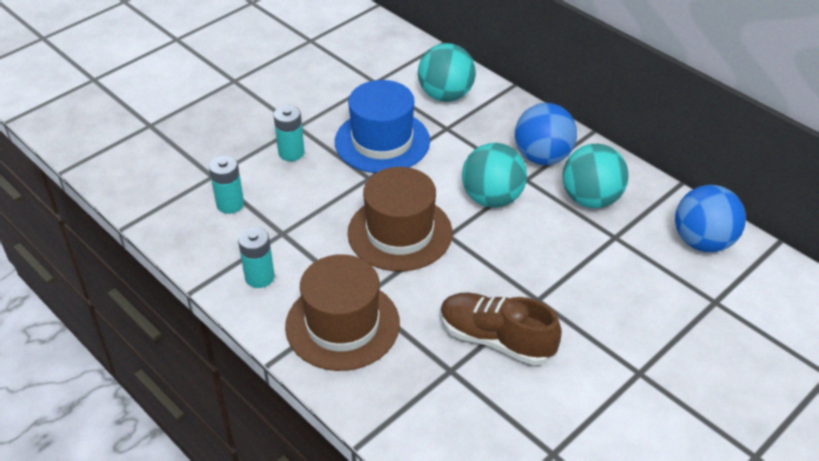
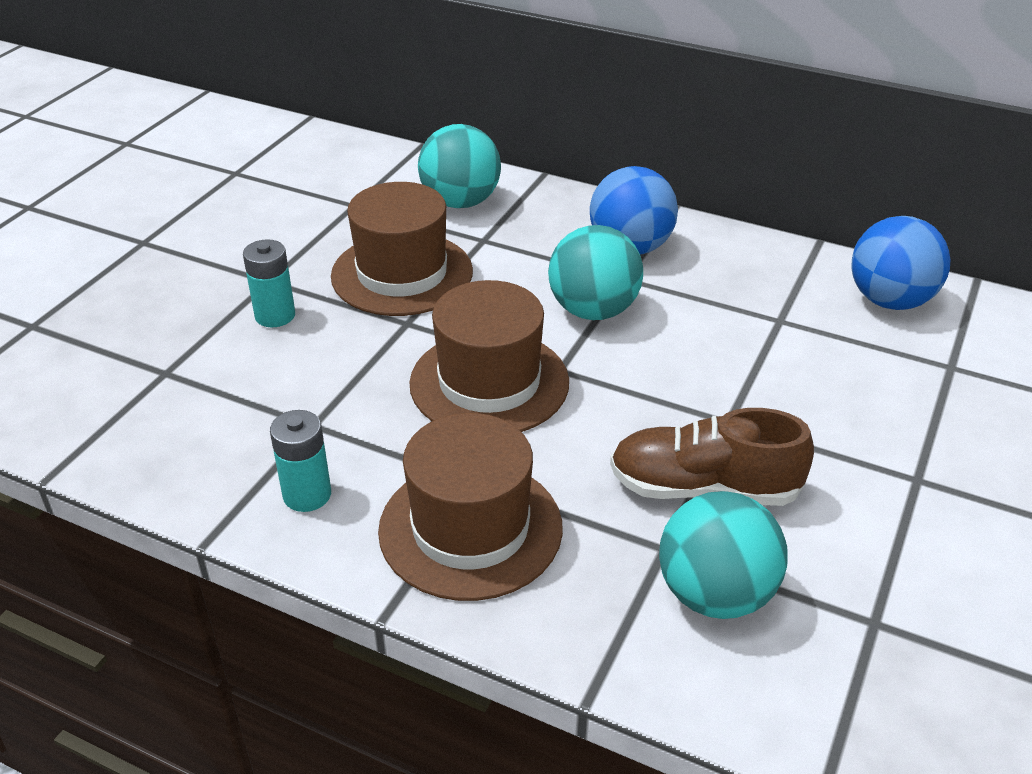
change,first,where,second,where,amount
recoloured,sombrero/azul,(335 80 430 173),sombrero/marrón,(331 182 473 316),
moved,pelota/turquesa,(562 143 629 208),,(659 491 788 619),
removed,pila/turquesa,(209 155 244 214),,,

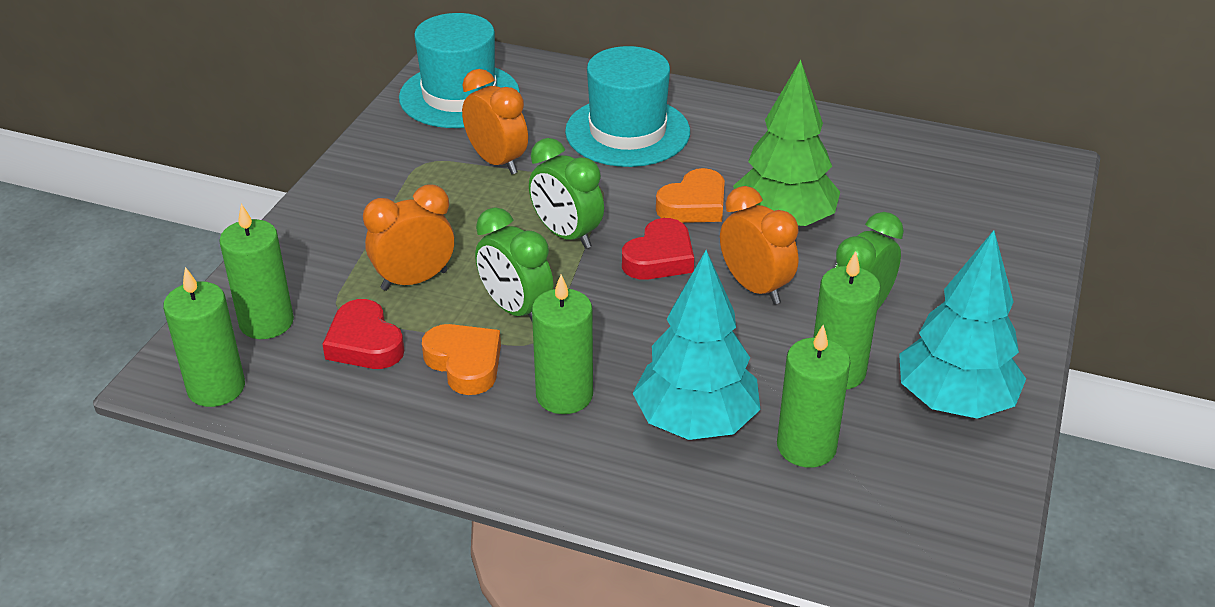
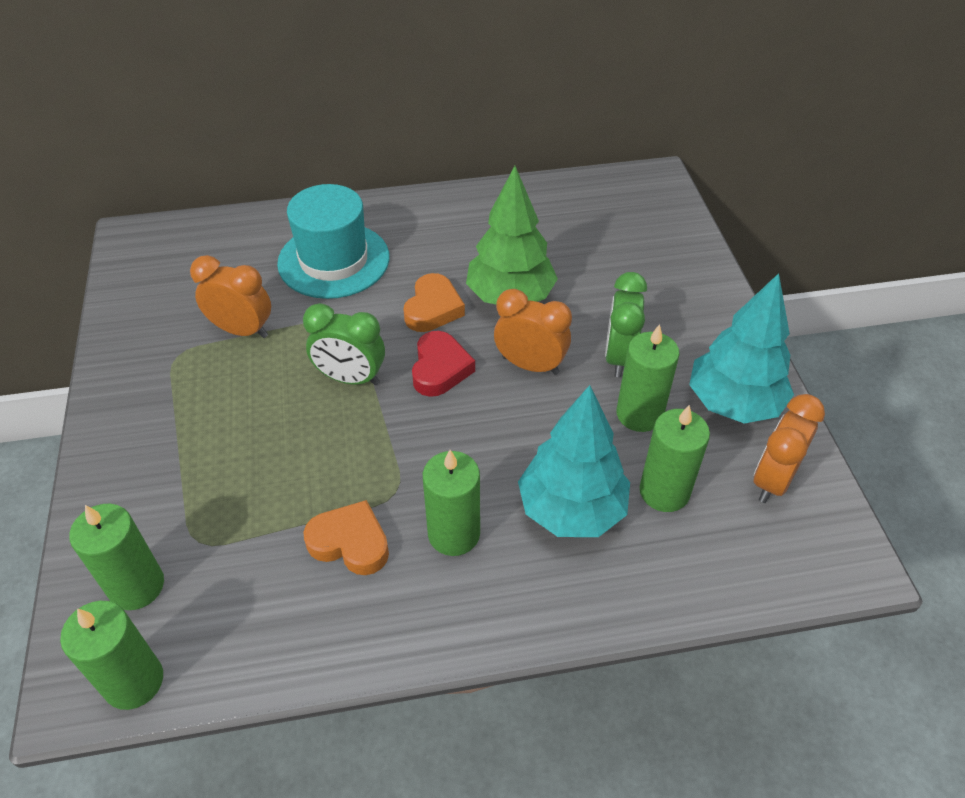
change,first,where,second,where,amount
removed,sombrero/turquesa,(399 13 520 128),,,
moved,despertador/naranja,(363 185 454 291),,(753 394 825 503),
removed,despertador/verde,(475 207 554 321),,,
removed,corazón/rojo,(322 299 404 369),,,

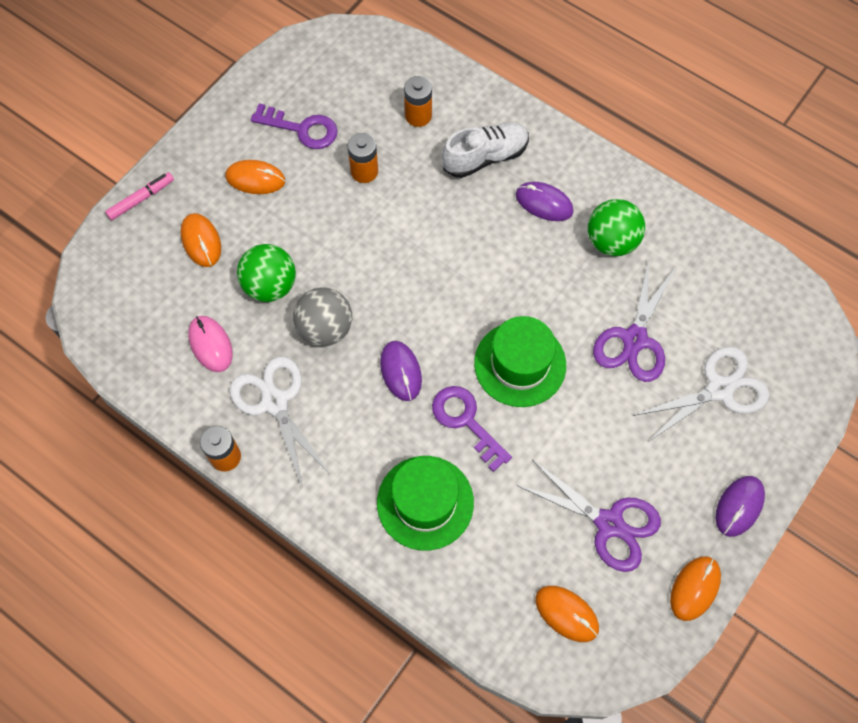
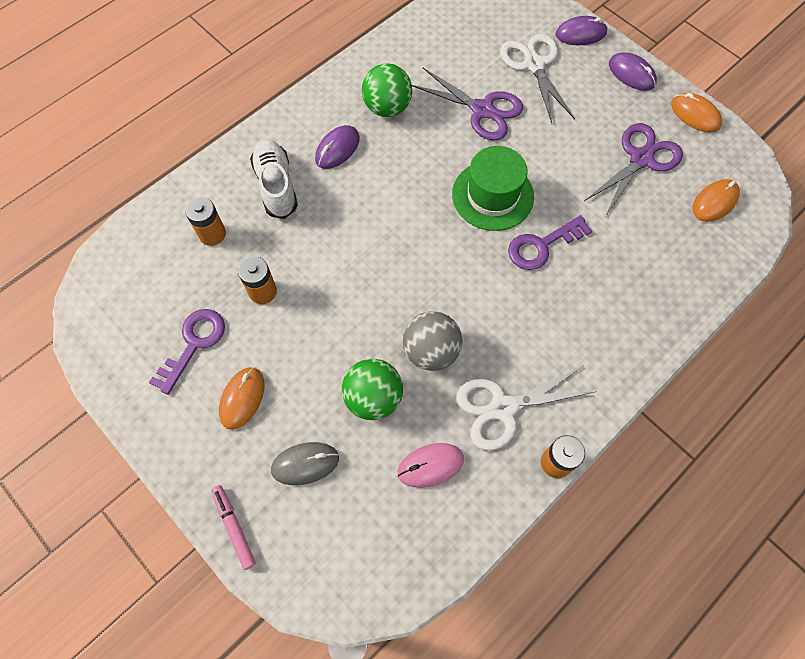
change,first,where,second,where,amount
recoloured,ratón/naranja,(180 213 221 267),ratón/gris,(271 442 339 485),
moved,ratón/morado,(380 341 422 401),,(556 16 608 45),
removed,sombrero/verde,(377 456 474 551),,,

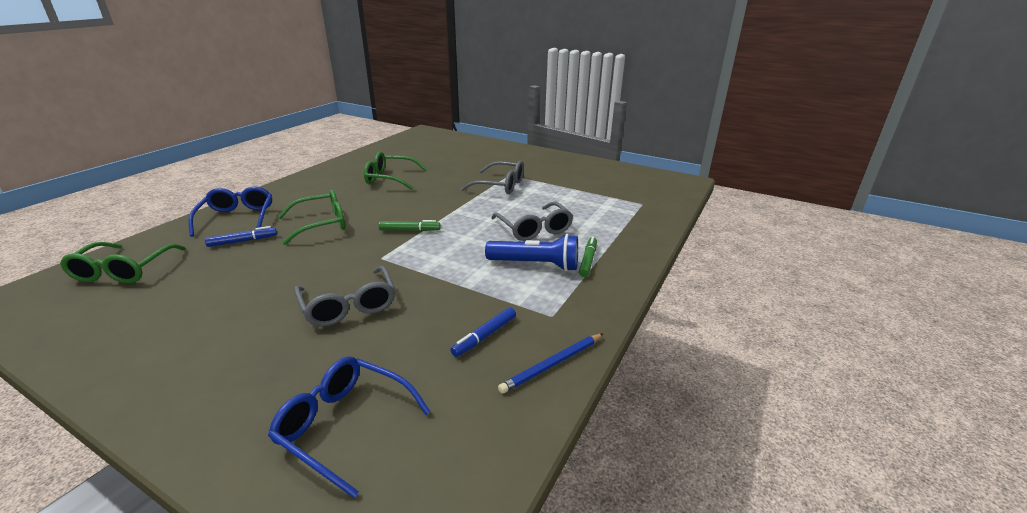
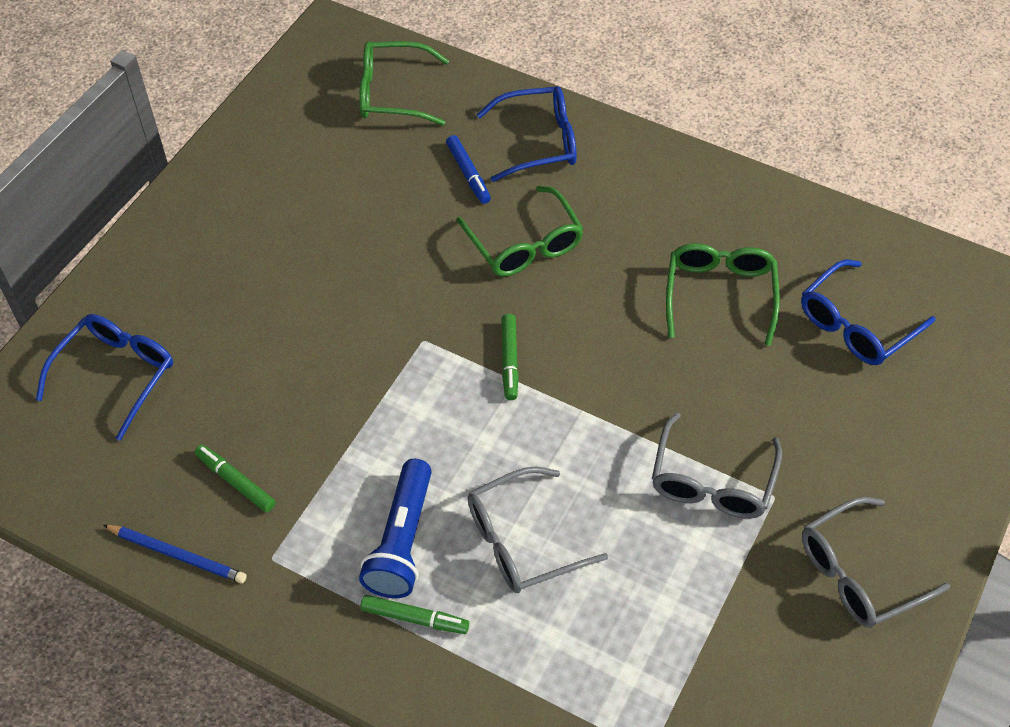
change,first,where,second,where,amount
moved,gafas/gris,(294 266 395 326),,(802 497 950 628),
recoloured,rotulador/azul,(450 307 516 357),rotulador/verde,(195 445 276 512),
turned,lápiz/azul,(498 333 603 394),,(103 525 247 583),150 degrees clockwise
added,,,gafas/azul,(801 260 935 365),

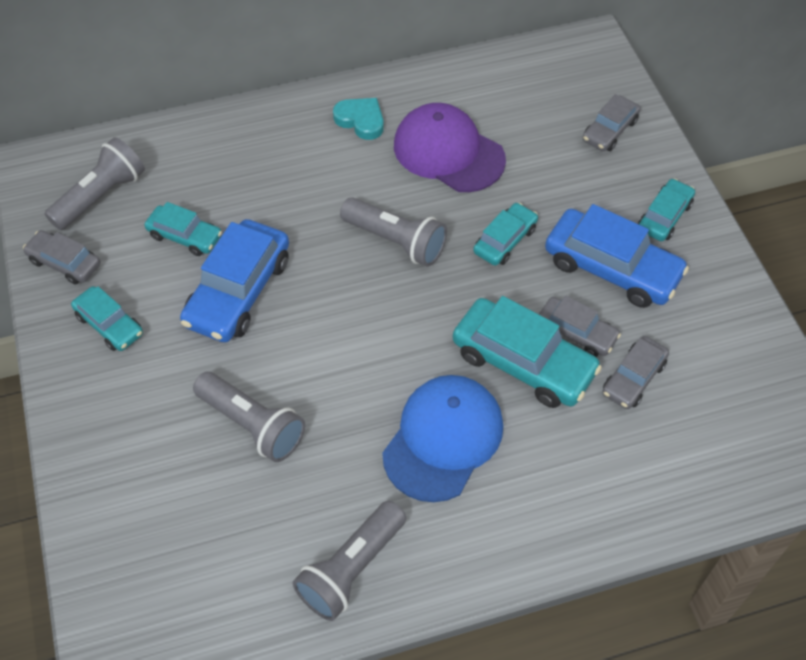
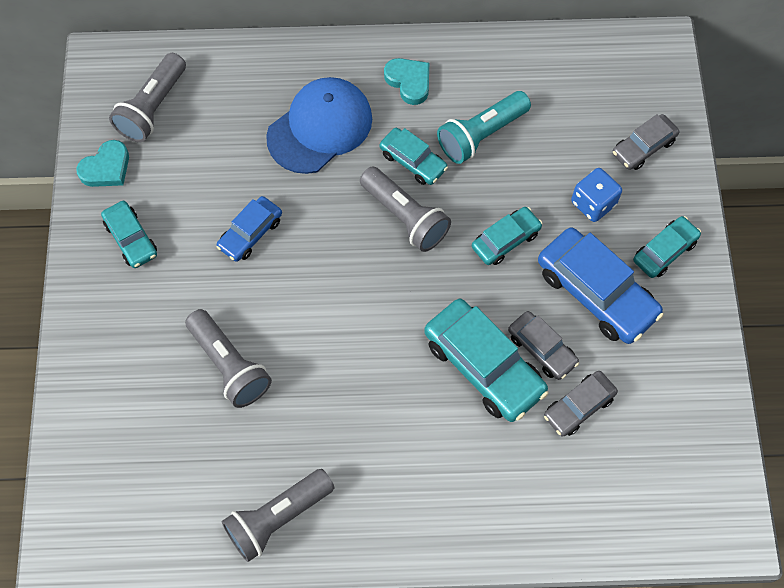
change,first,where,second,where,amount
replaced,gorra/morado,(394 103 506 192),lámpara de mano/turquesa,(437 91 531 164),
turned,lámpara de mano/gris,(45 137 145 230),,(109 53 186 142),150 degrees clockwise
moved,coche/turquesa,(144 202 222 256),,(380 128 448 185),
resized,coche/azul,(180 219 289 342),,(216 196 282 262),x0.57
replaced,coche/gris,(23 230 101 285),corazón/turquesa,(76 140 129 187),
moved,gorra/azul,(382 375 503 502),,(266 77 372 174),
added,,,dado/azul,(571 168 622 222),

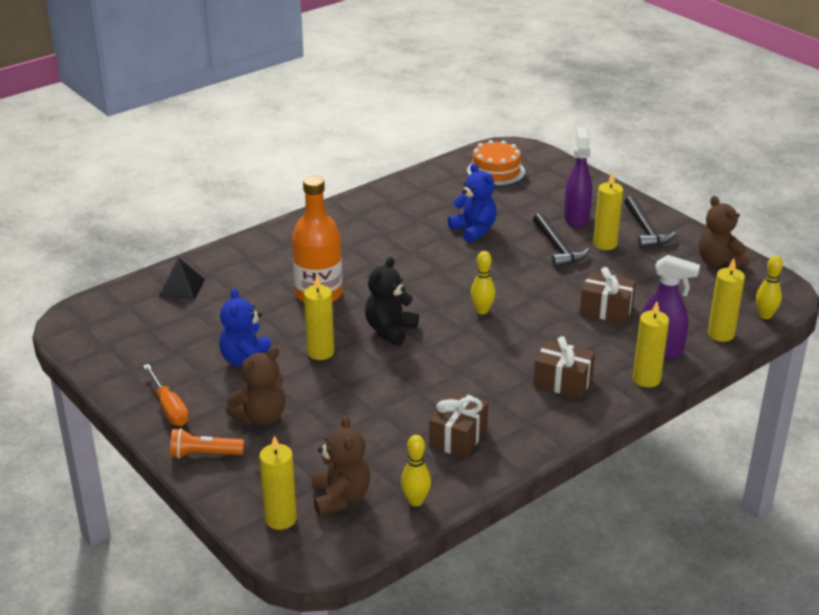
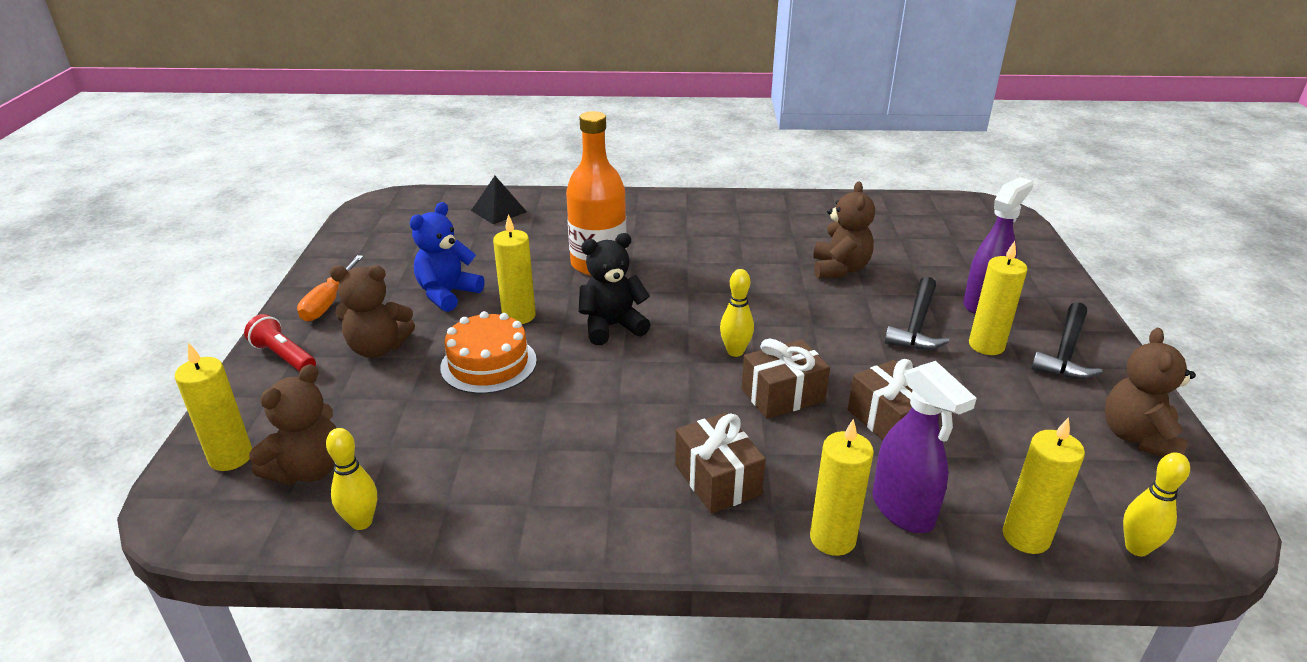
change,first,where,second,where,amount
moved,tarta/naranja,(467 140 525 186),,(440 311 537 394),
recoloured,osito/azul,(448 163 497 243),osito/marrón,(813 182 875 279),
moved,regalo/marrón,(429 391 489 458),,(742 339 830 419),
recoloured,lámpara de mano/naranja,(170 428 244 459),lámpara de mano/rojo,(244 314 316 372),

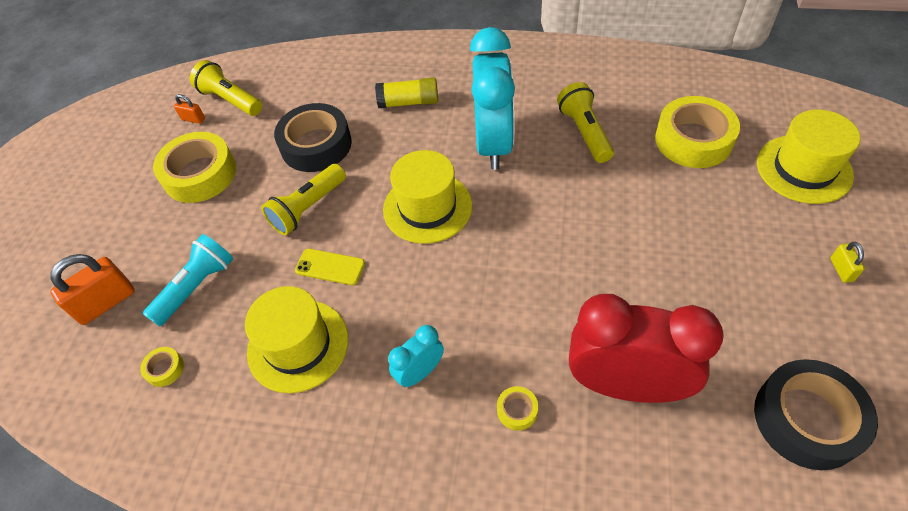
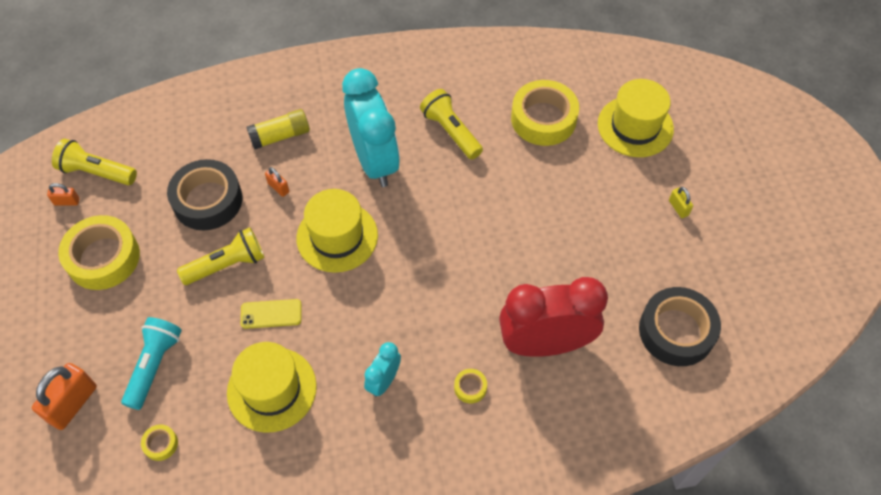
change,first,where,second,where,amount
turned,lámpara de mano/amarillo,(261 164 346 235),,(177 227 265 285),135 degrees counterclockwise
added,,,candado/naranja,(265 167 289 197),

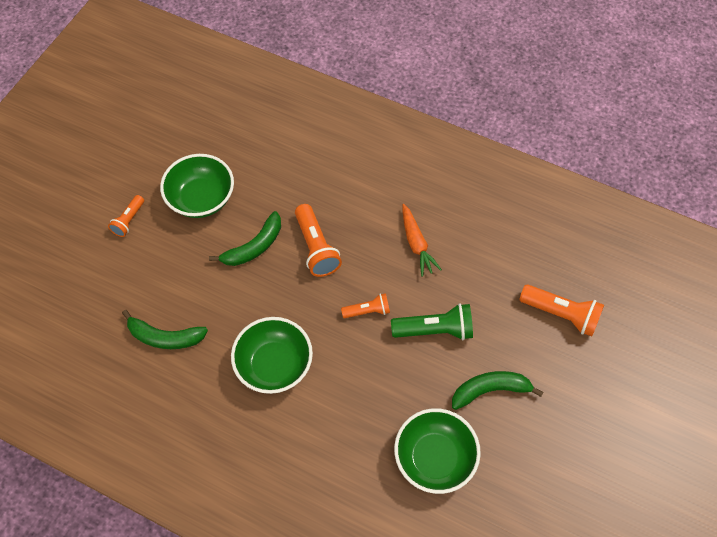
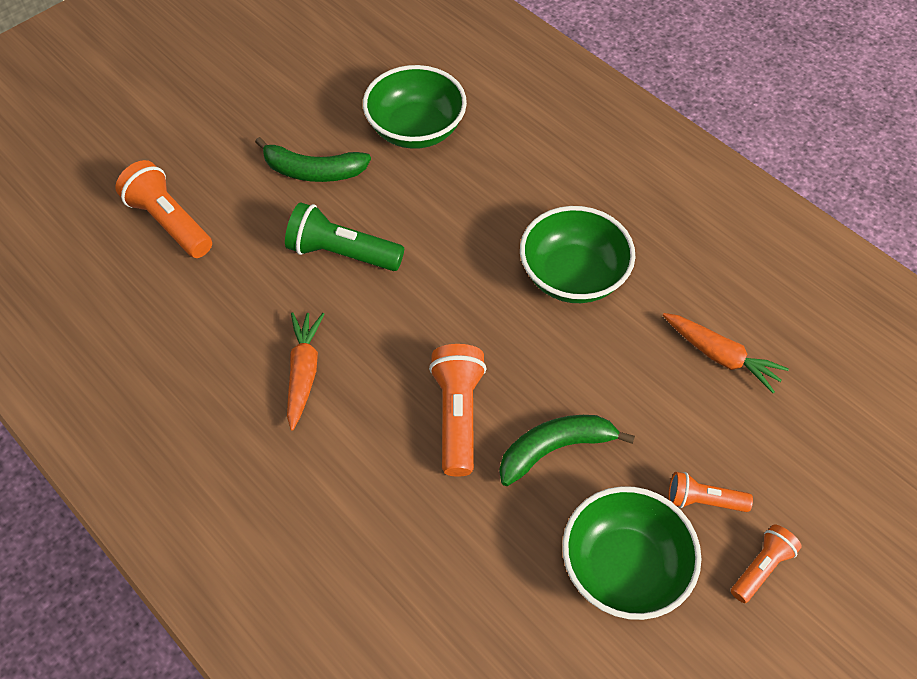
change,first,where,second,where,amount
moved,lámpara de mano/naranja,(341 293 390 318),,(668 472 753 512),
replaced,plátano/verde,(122 310 208 349),zanahoria/naranja,(663 313 789 393),

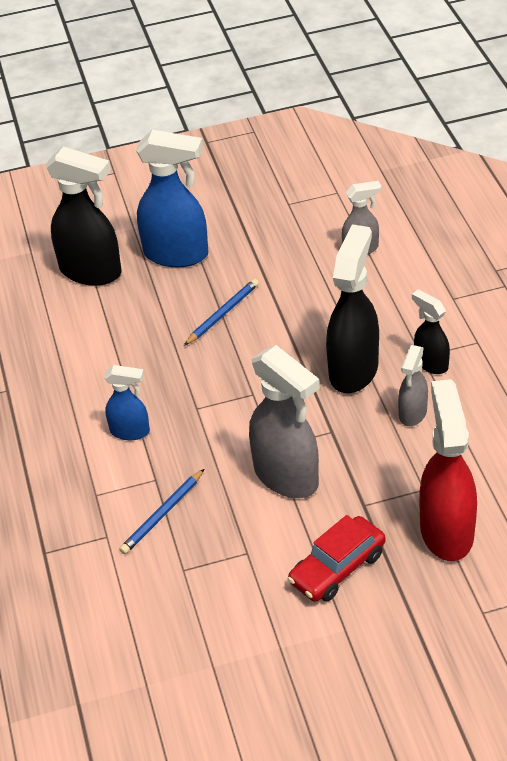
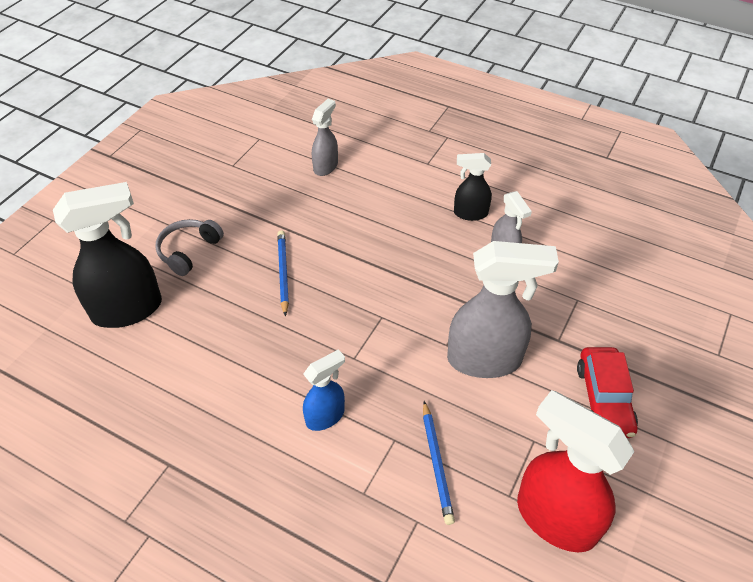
change,first,where,second,where,amount
replaced,pulverizador/azul,(136 130 208 267),auriculares/gris,(155 219 224 276),
removed,pulverizador/negro,(326 224 379 393),,,
moved,pulverizador/rojo,(419 379 477 561),,(517 390 635 553),

